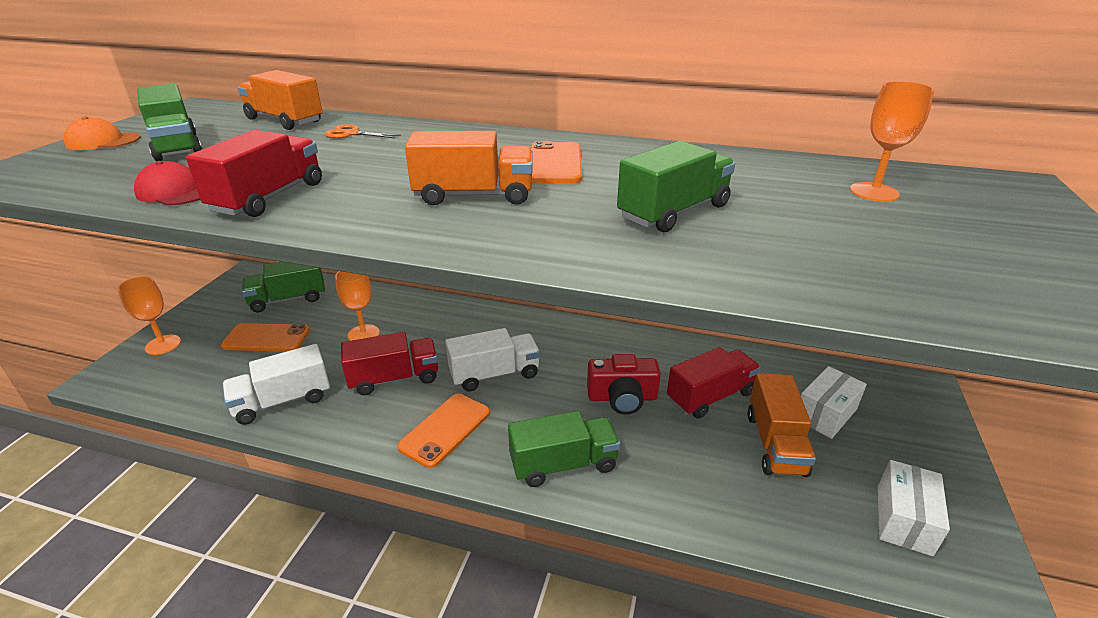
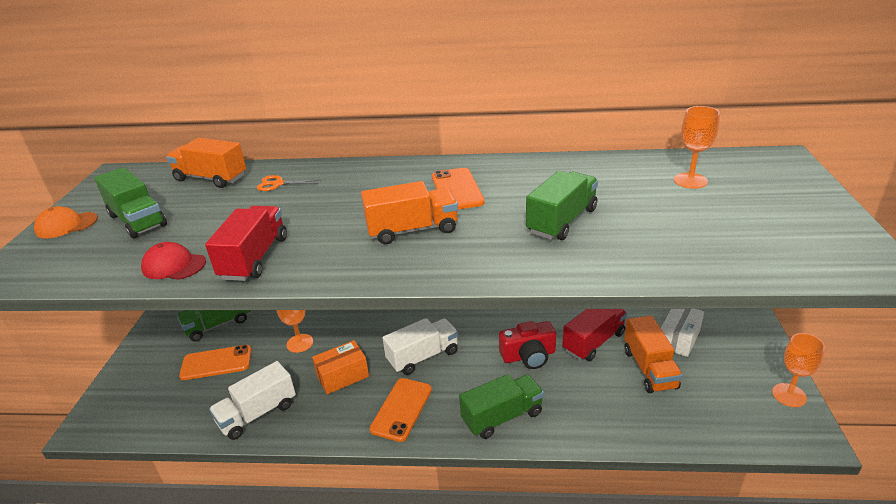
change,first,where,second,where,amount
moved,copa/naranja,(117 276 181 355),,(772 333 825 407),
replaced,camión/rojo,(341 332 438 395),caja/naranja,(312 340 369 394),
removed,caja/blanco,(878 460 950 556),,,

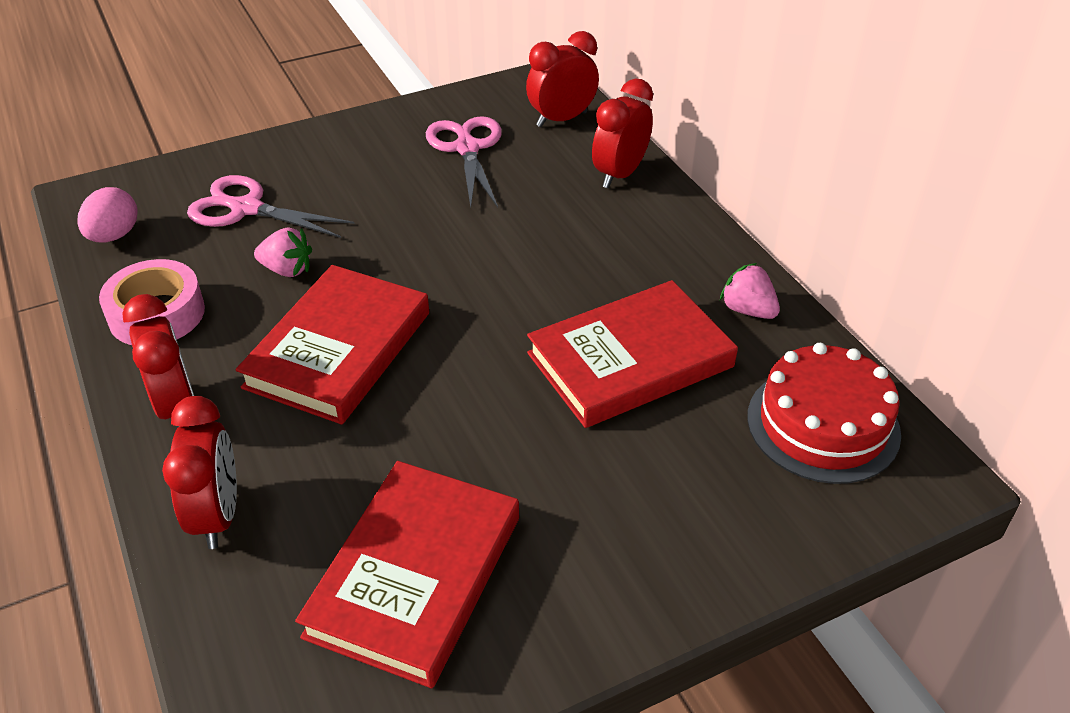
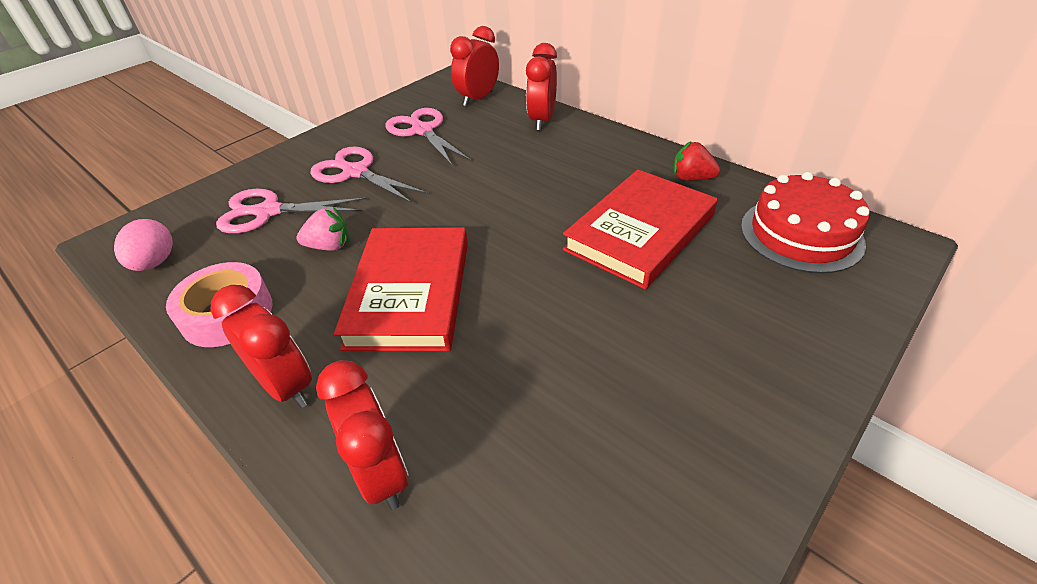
change,first,where,second,where,amount
recoloured,fresa/rosa,(720 263 780 319),fresa/rojo,(674 141 720 181),
removed,libro/rojo,(295 461 519 688),,,
added,,,tijeras/rosa,(310 147 428 204),

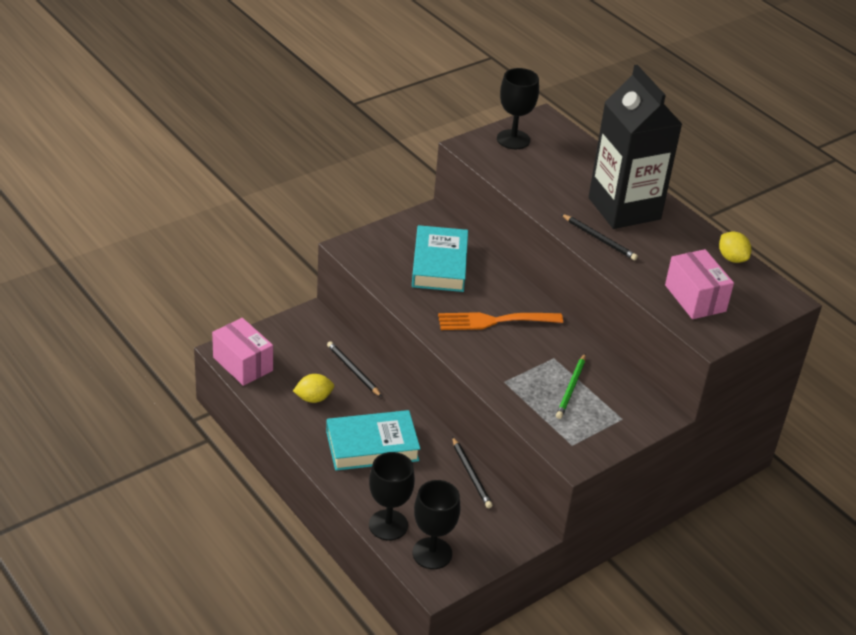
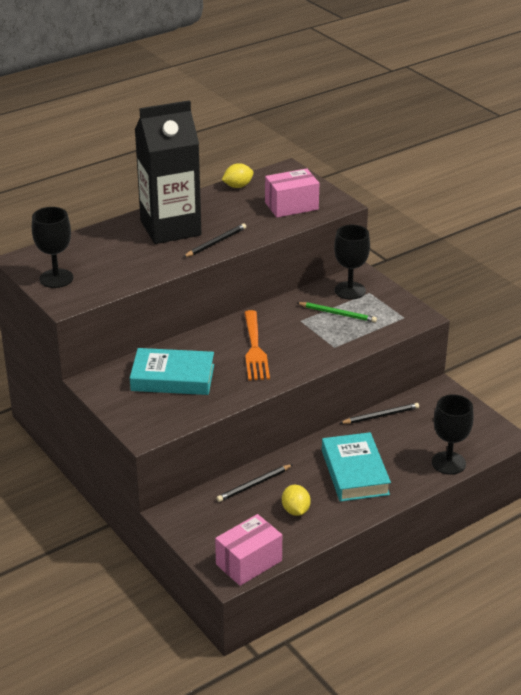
change,first,where,second,where,amount
moved,copa/negro,(413 480 461 569),,(334 225 370 300),

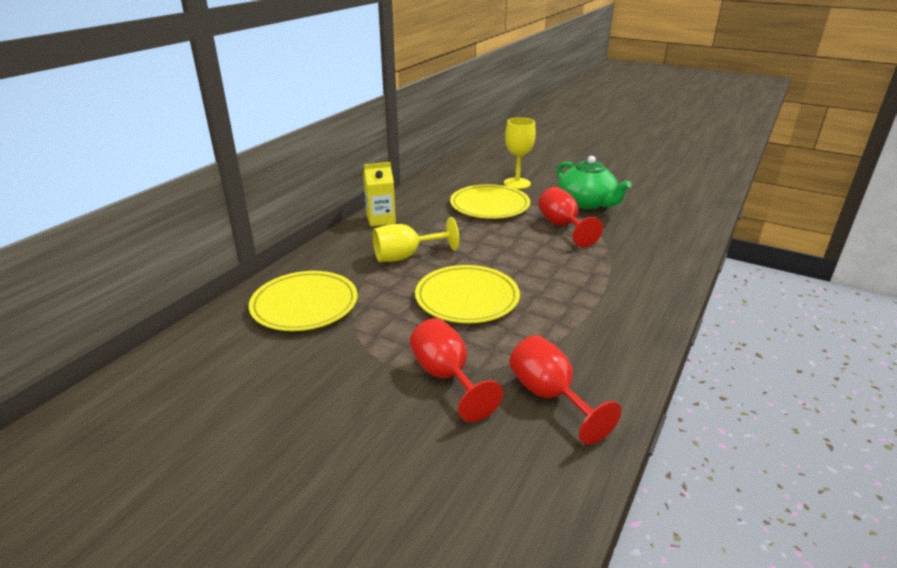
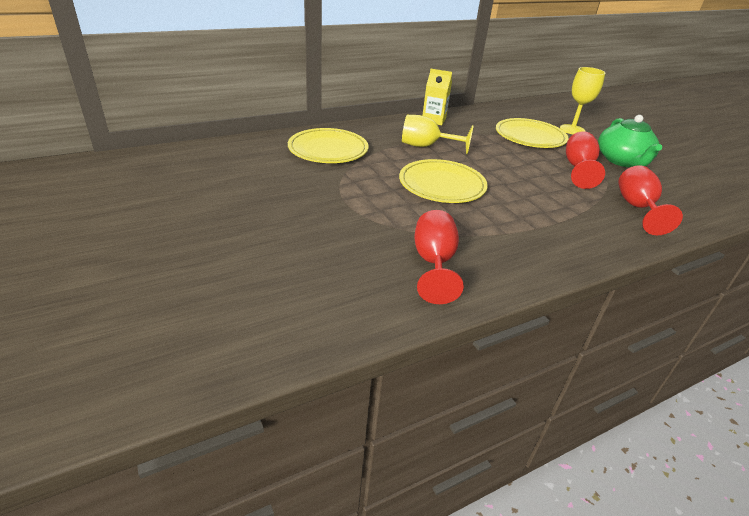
change,first,where,second,where,amount
moved,copa/rojo,(410 318 503 422),,(618 165 683 235),

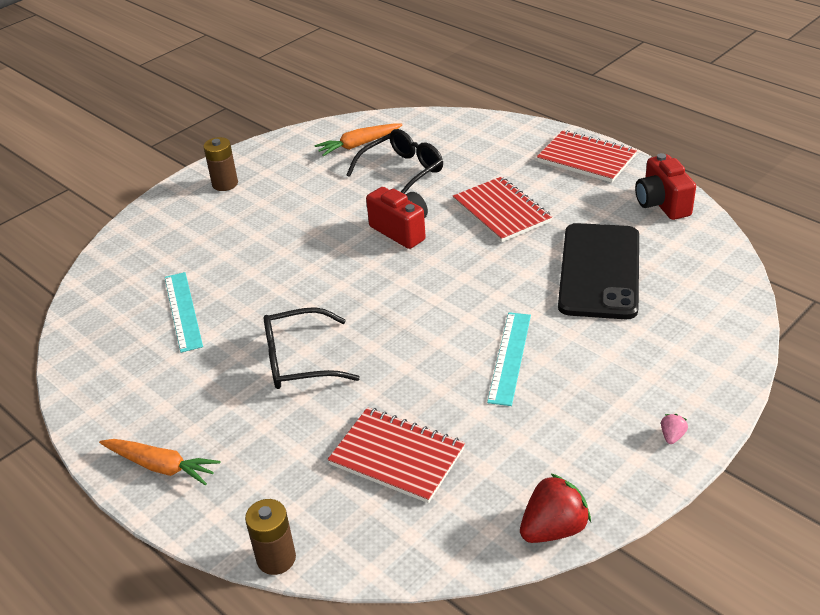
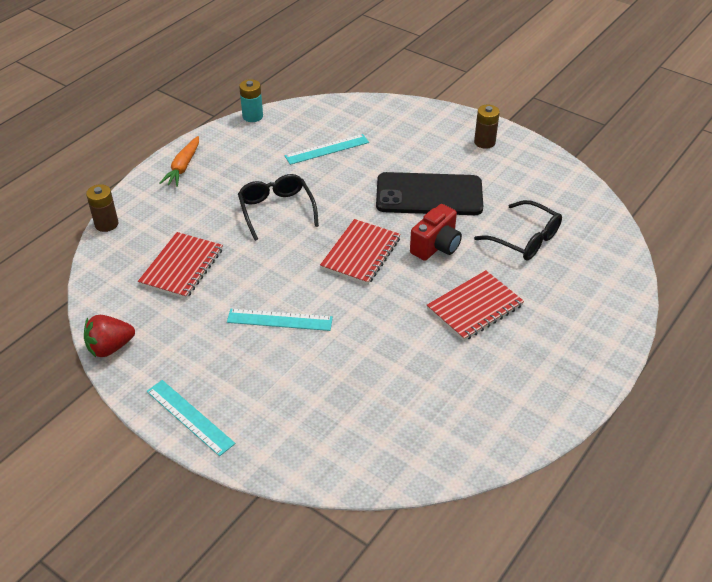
change,first,where,second,where,amount
removed,zanahoria/naranja,(314 124 403 156),,,
moved,cuaderno/rojo,(537 130 637 182),,(320 219 401 285),
removed,cámara/rojo,(635 153 696 220),,,
moved,móvil/negro,(558 223 639 319),,(376 172 483 215),
replaced,fresa/rosa,(661 414 688 444),regla/turquesa,(147 380 235 456),
turned,fresa/rojo,(520 473 591 543),,(84 315 135 357),105 degrees clockwise
added,,,pila/turquesa,(239 79 263 122),

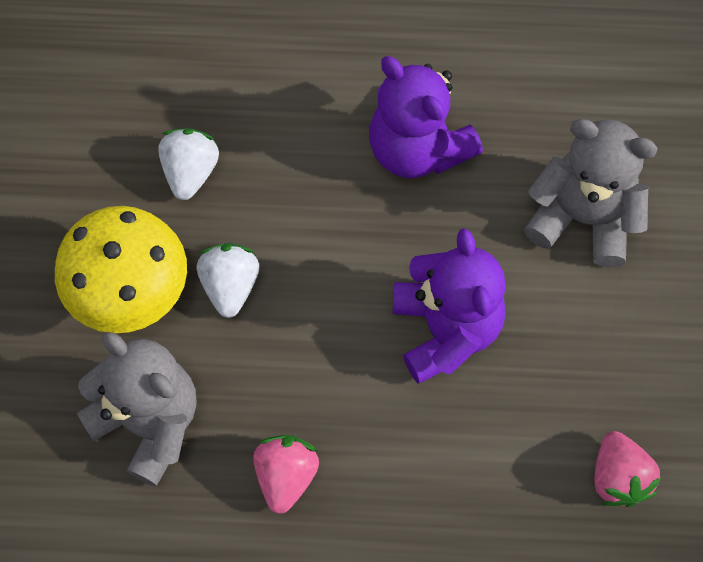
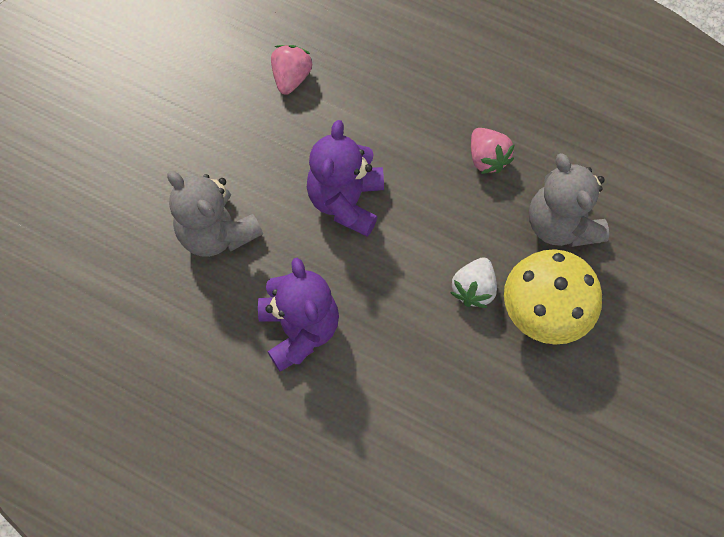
change,first,where,second,where,amount
removed,fresa/blanco,(158 129 219 200),,,
turned,fresa/rosa,(253 435 319 514),,(471 128 515 174),60 degrees counterclockwise

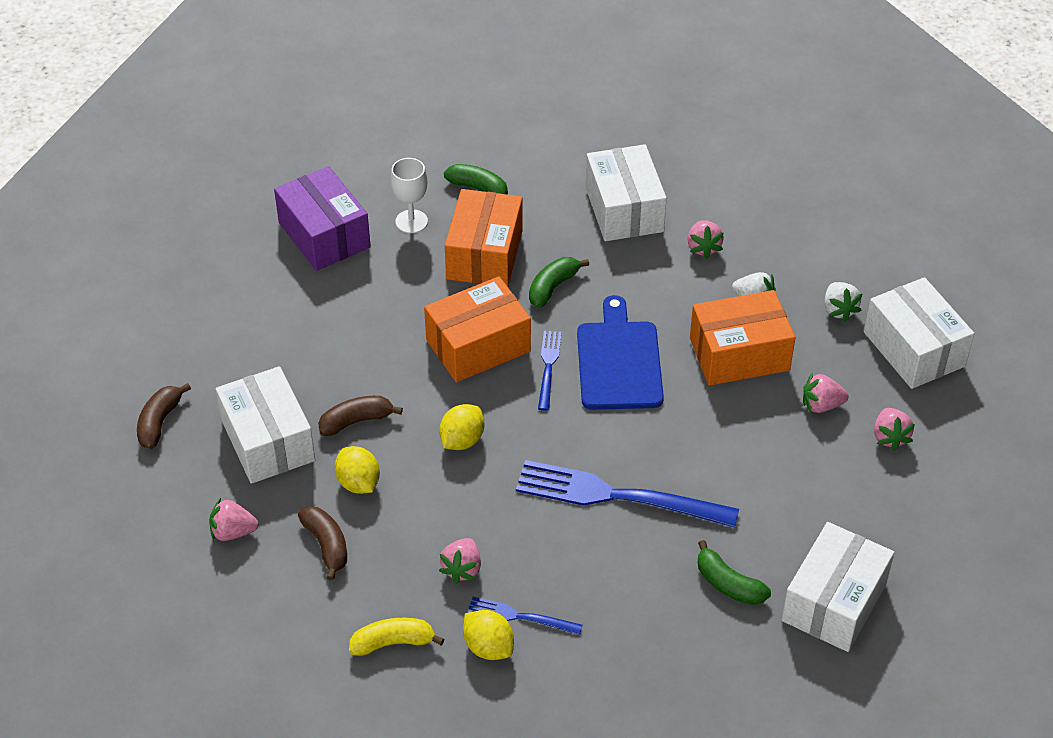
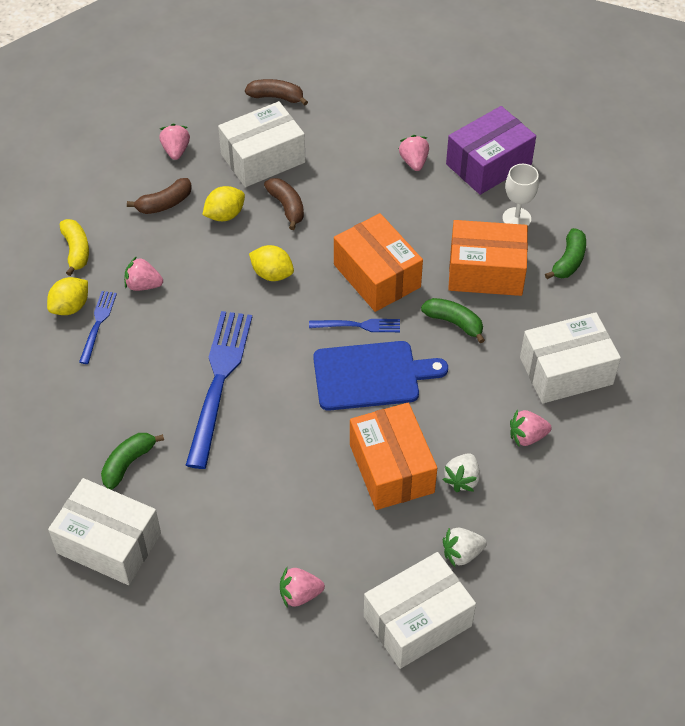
change,first,where,second,where,amount
moved,fresa/rosa,(803 372 849 413),,(399 135 429 171),

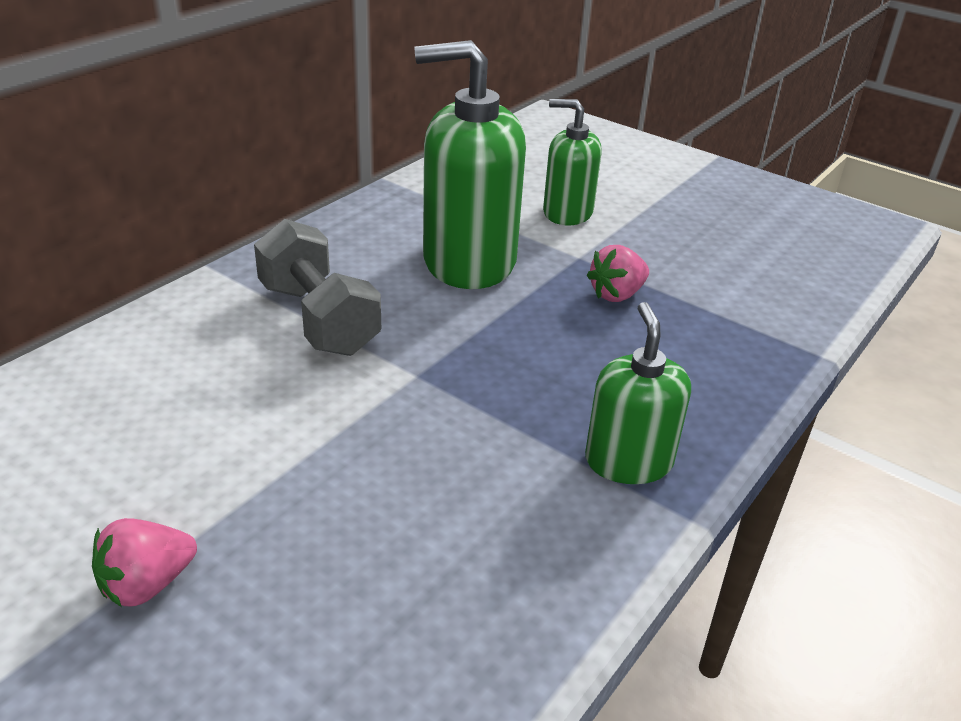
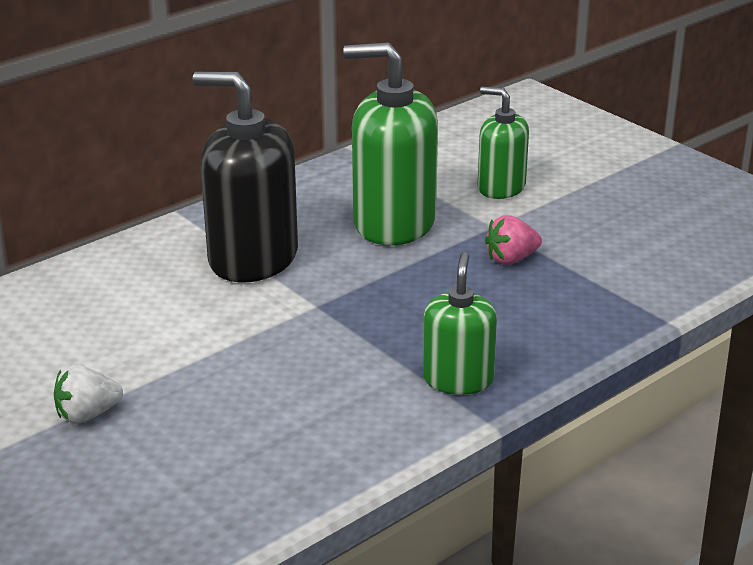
change,first,where,second,where,amount
replaced,mancuerna/gris,(254 219 381 356),dispensador de jabón/negro,(193 72 298 282),
recoloured,fresa/rosa,(92 518 197 607),fresa/blanco,(54 365 123 424),

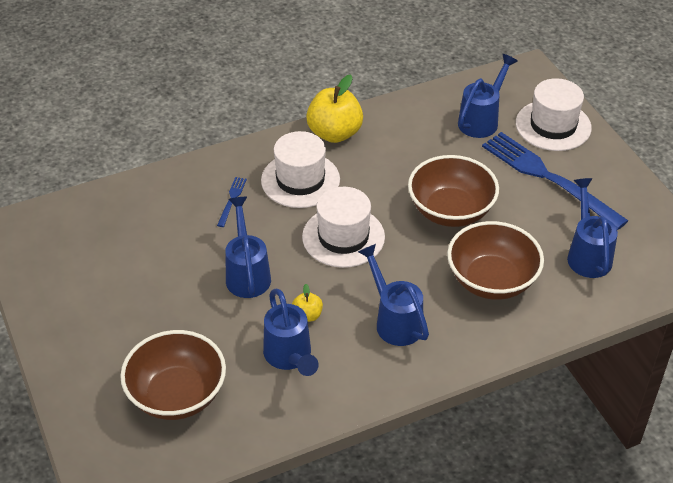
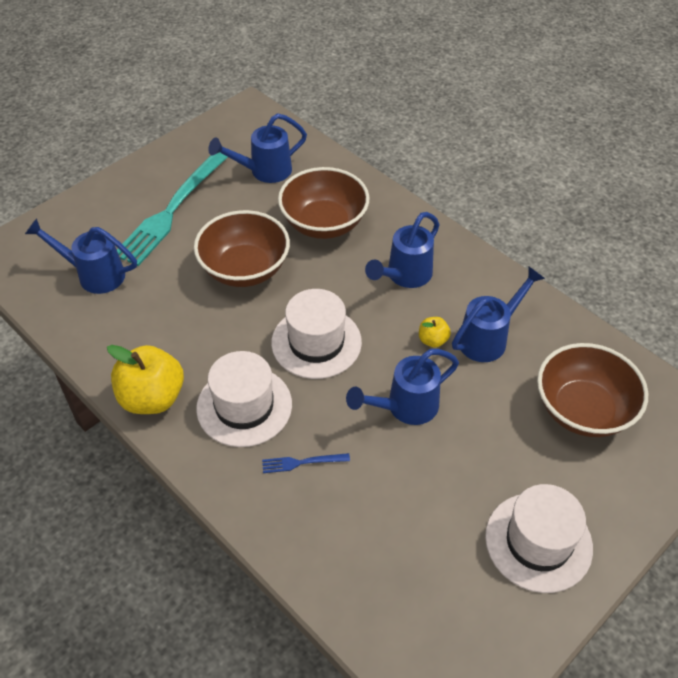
change,first,where,second,where,amount
moved,sombrero/blanco,(516 78 592 151),,(485 484 593 593),
recoloured,tenedor/azul,(482 132 629 230),tenedor/turquesa,(117 152 228 266),

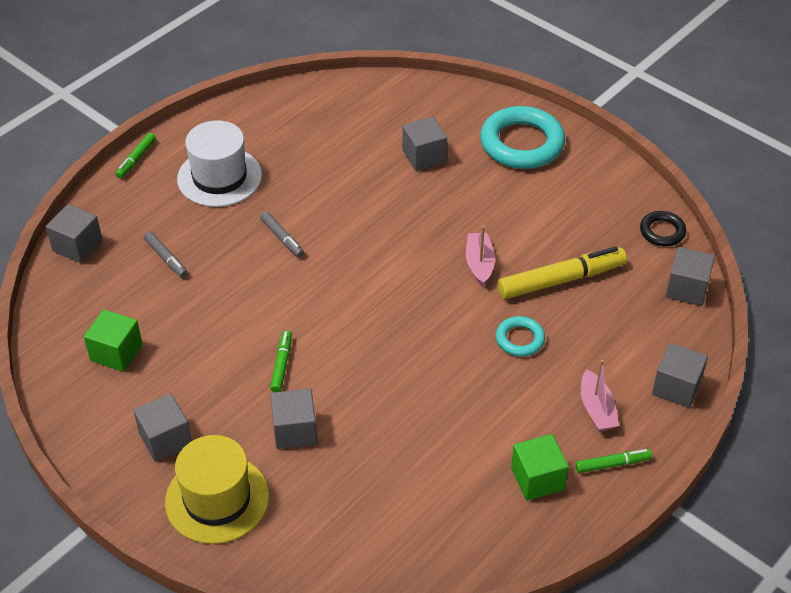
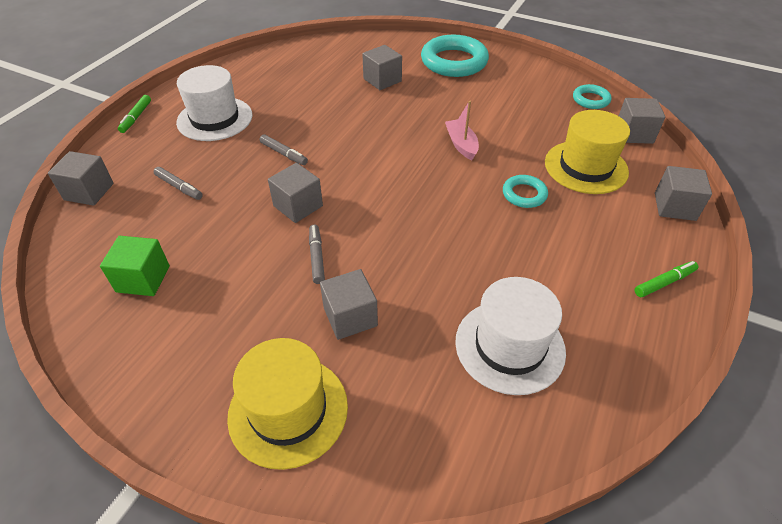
change,first,where,second,where,amount
recoloured,anillo/negro,(640 211 686 246),anillo/turquesa,(573 84 611 109),
removed,rotulador/amarillo,(498 247 627 299),,,
recoloured,rotulador/verde,(270 330 292 392),rotulador/gris,(309 225 325 284),
removed,barco/rosa,(581 360 619 431),,,
moved,cubo/gris,(133 393 192 462),,(268 163 323 223),
removed,cubo/verde,(511 434 569 501),,,
added,,,sombrero/amarillo,(545 110 630 194),
added,,,sombrero/blanco,(455 277 566 395),

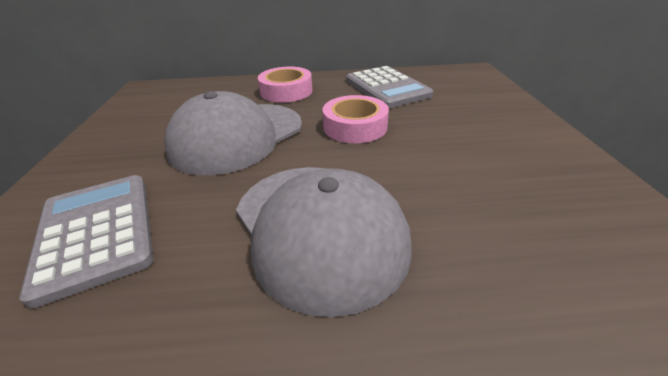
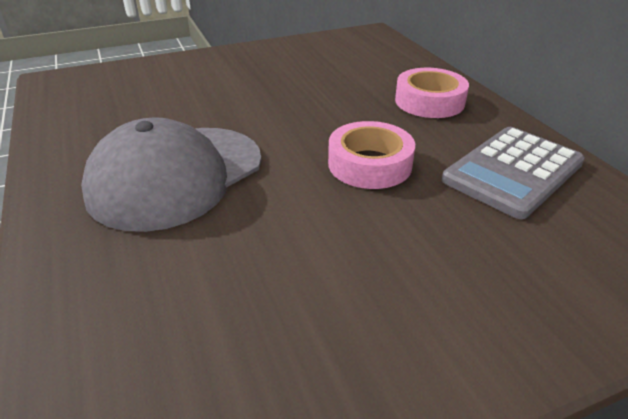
change,first,where,second,where,amount
removed,gorra/gris,(164 91 302 175),,,
removed,calculadora/gris,(19 175 153 308),,,

